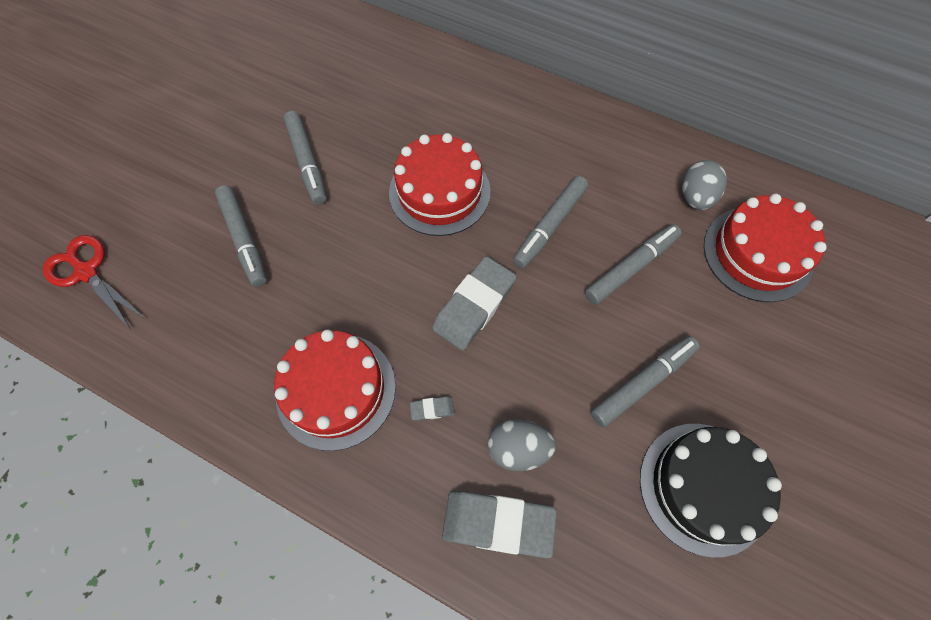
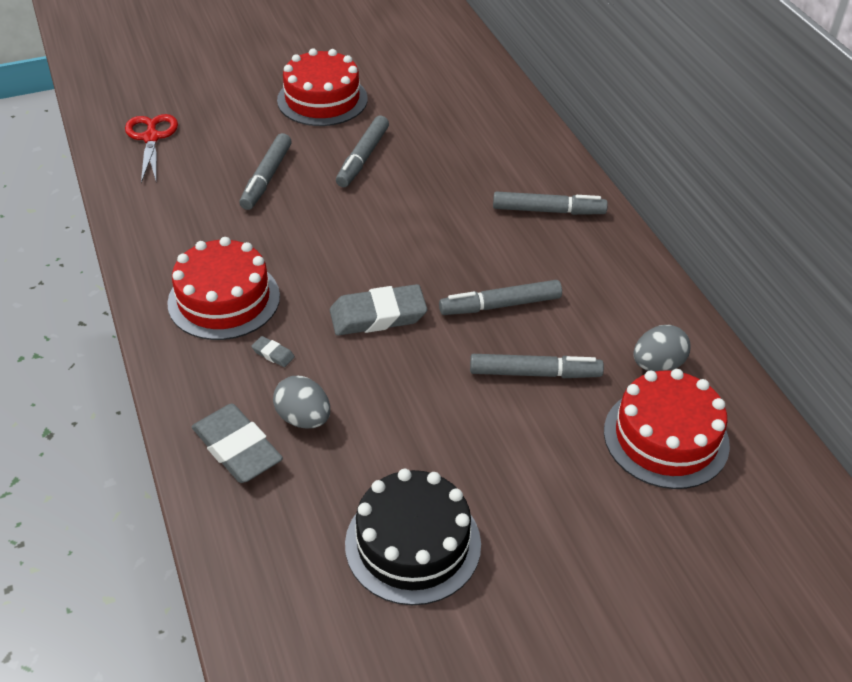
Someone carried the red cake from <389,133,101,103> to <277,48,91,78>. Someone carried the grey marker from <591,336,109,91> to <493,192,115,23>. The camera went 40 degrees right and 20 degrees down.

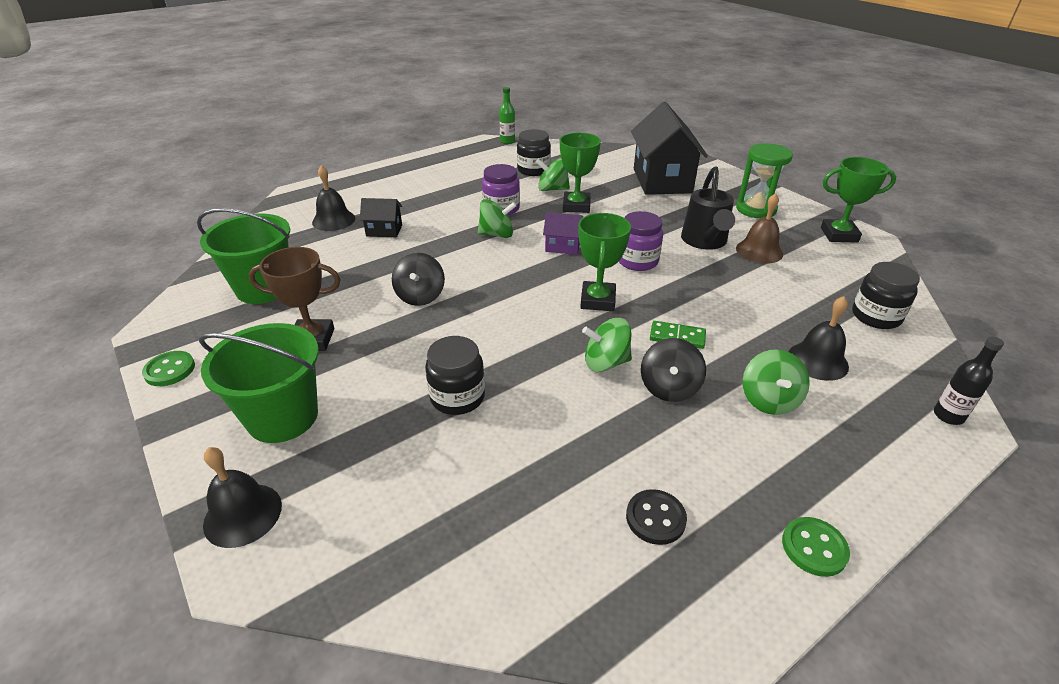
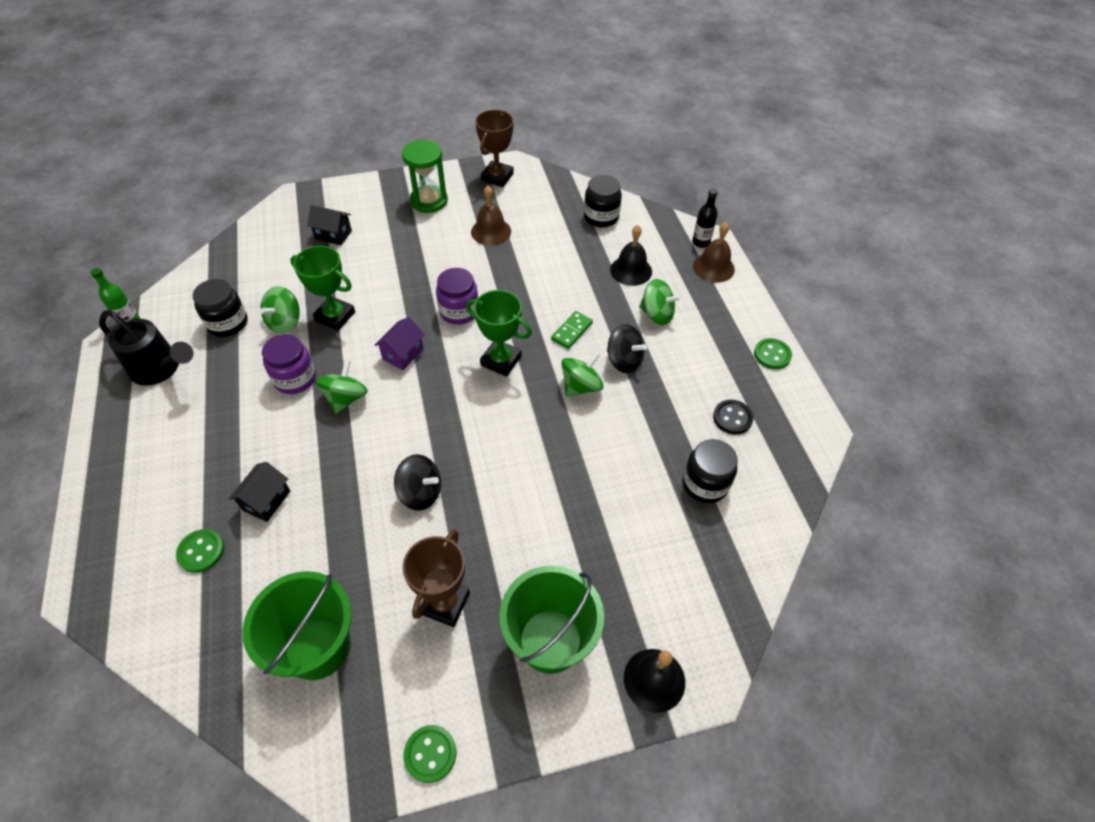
Someone carried the black watering can from <681,166,54,84> to <99,310,95,76>. Someone swapped the black bell at <312,165,43,66> for the green button at <176,529,48,44>. Someone scaled the black house at <631,102,77,93> by 0.46. Someone repainted the green trophy at <821,157,75,86>, which became the brown trophy at <475,110,39,77>. Someone rotated the green spinning top at <582,318,50,54> by 150 degrees counterclockwise. Someone carried the black jar from <425,336,60,79> to <683,439,55,64>. Someone put down the brown bell at <693,222,42,61>. The camera went 70 degrees left and 15 degrees up.

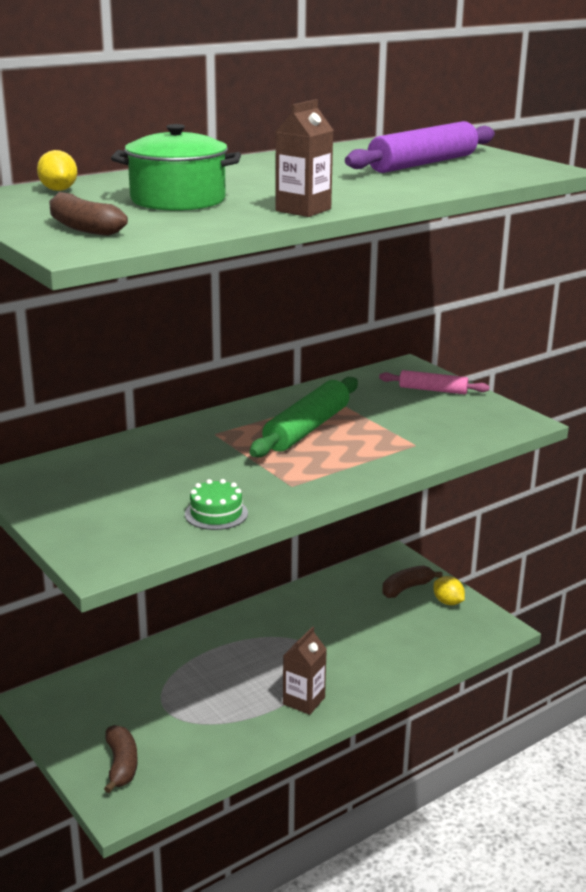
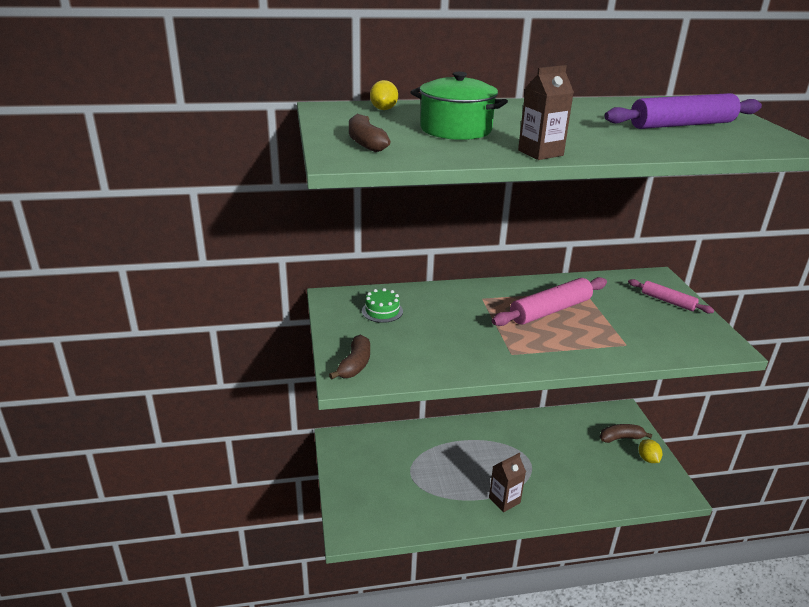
Someone carried the brown banana from <104,725,34,68> to <329,334,41,45>. Someone carried the green cake from <185,479,63,51> to <362,288,41,35>. Someone repainted the green rolling pin at <250,377,108,80>, which became the pink rolling pin at <492,277,115,49>. The camera went 25 degrees right and 5 degrees up.

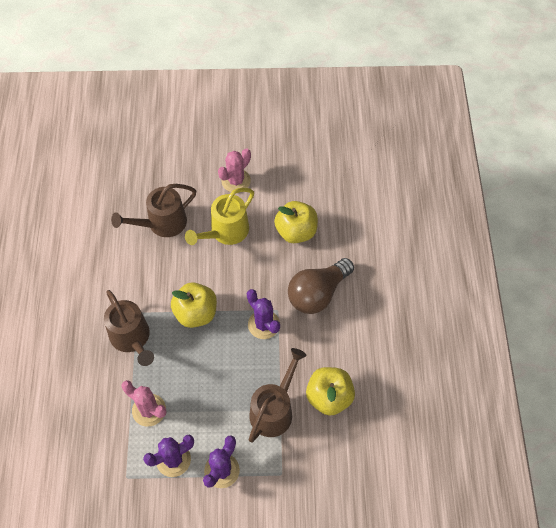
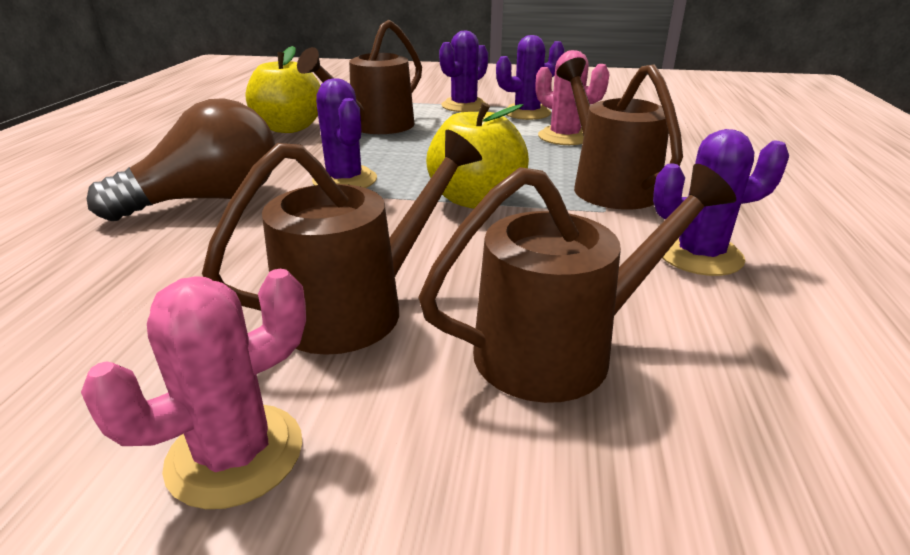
Someone repainted the yellow watering can at <185,188,69,57>, which became the brown watering can at <202,130,280,225>. Someone put down the purple cactus at <653,129,136,147>. Someone took away the yellow apple at <274,201,44,42>. The camera went 170 degrees left and 30 degrees down.

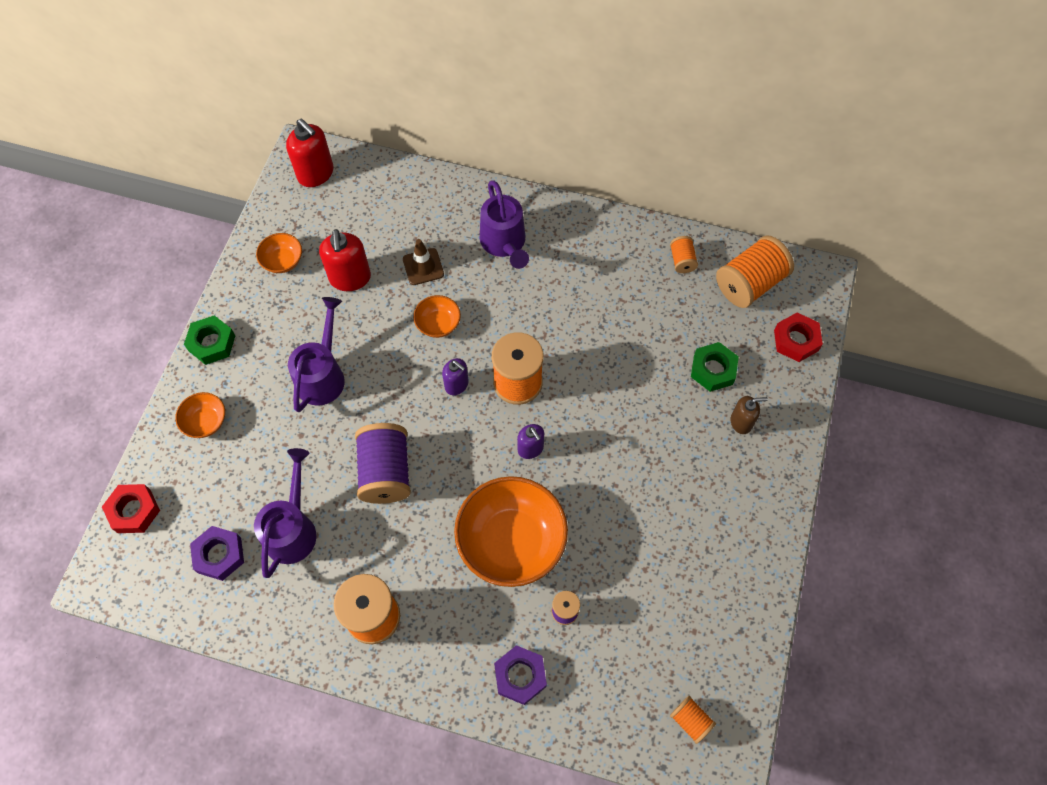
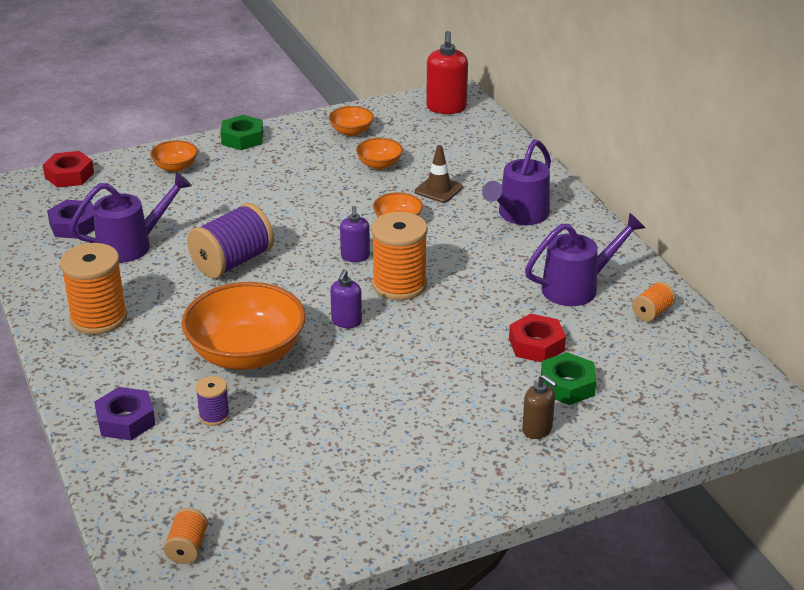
Someone swapped the red soap dispenser at <319,229,52,62> for the orange bowl at <356,138,47,32>. Someone carried the red nut from <774,313,49,49> to <509,314,57,48>. Someone carried the purple watering can from <288,297,57,115> to <525,213,120,93>. Someone took away the orange spool at <716,236,78,72>. The camera went 50 degrees right and 30 degrees down.

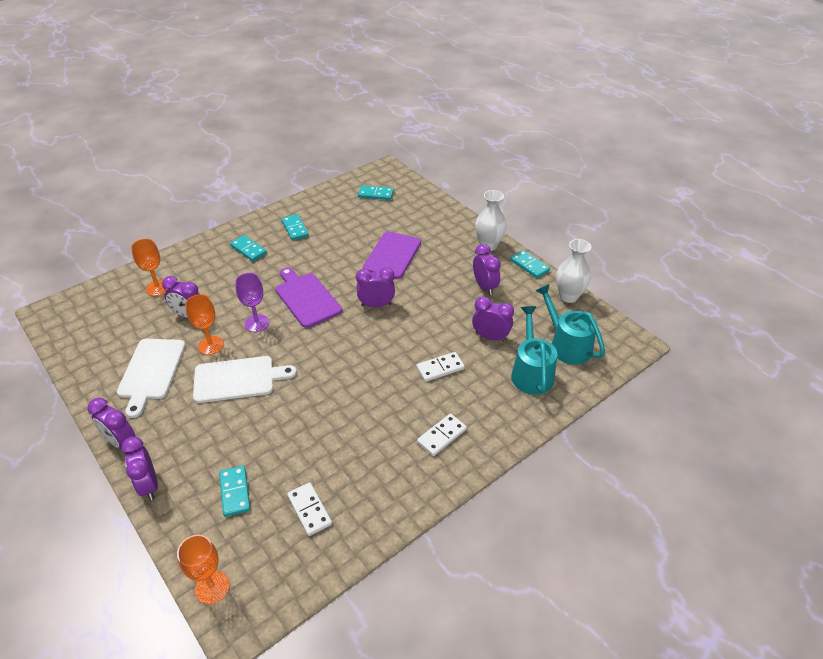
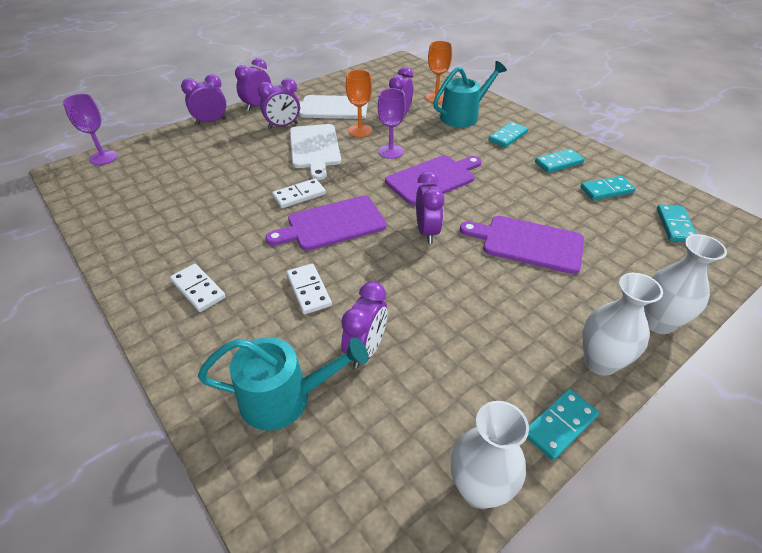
Someone repainted the orange goblet at <177,535,53,70>, which became the purple goblet at <63,94,55,71>. Someone carried the purple clock from <473,244,28,51> to <258,78,42,51>. Someone put down the purple cutting board at <266,196,121,55>. Someone carried the white domino from <287,482,45,54> to <272,179,54,29>. Someone carried the turquoise watering can from <535,284,70,81> to <433,61,74,66>. Someone carried the turquoise domino from <219,466,31,51> to <580,176,56,24>. Someone put down the white vase at <644,234,83,100>. The camera went 90 degrees right and 0 degrees up.

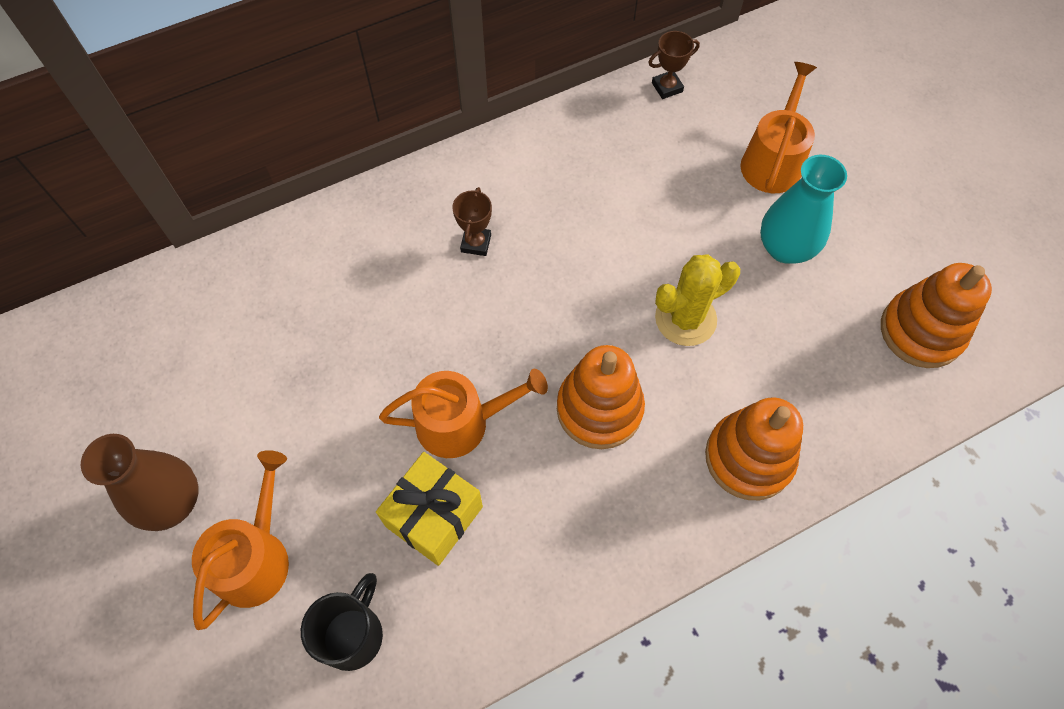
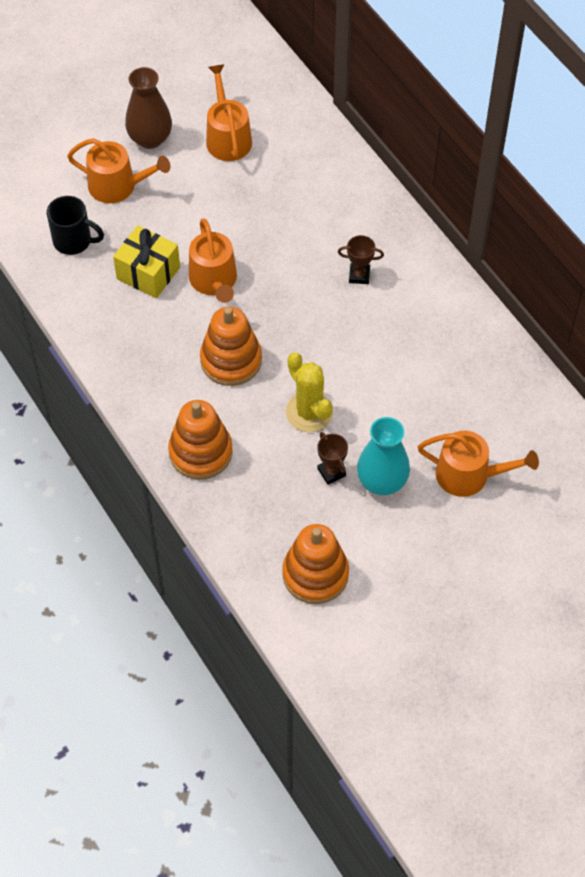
Someone put down the orange watering can at <206,64,46,97>. Someone carried the brown trophy from <648,31,52,68> to <317,432,31,53>. The camera went 85 degrees right and 5 degrees down.

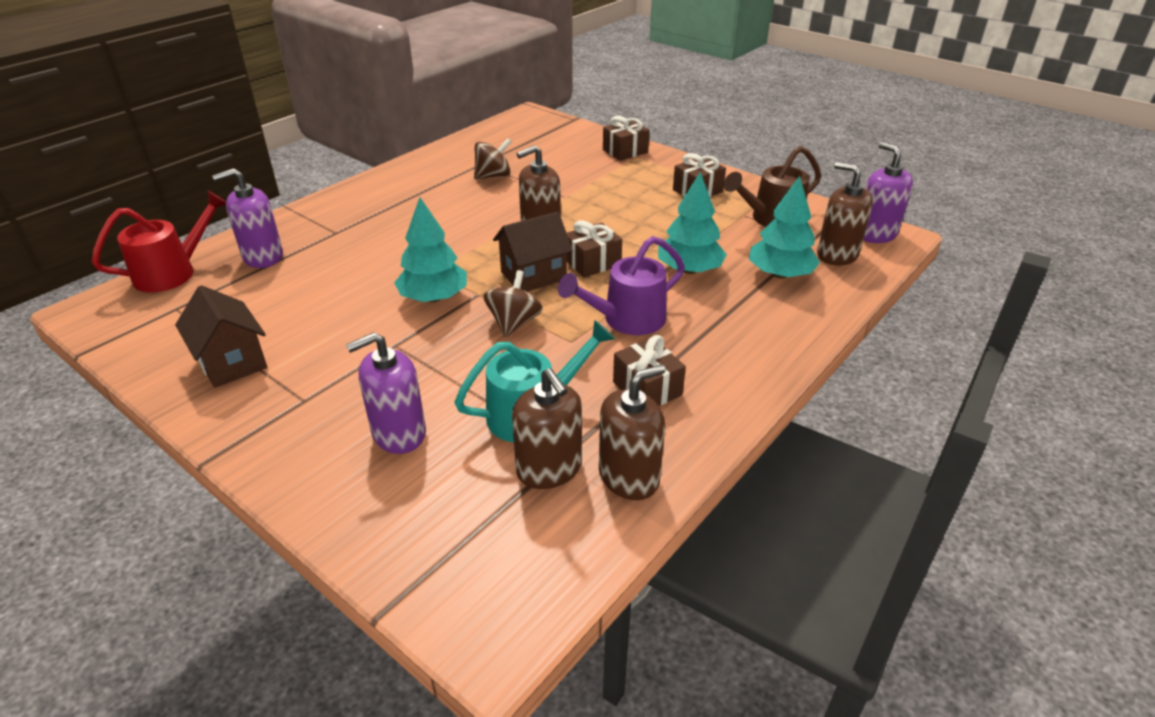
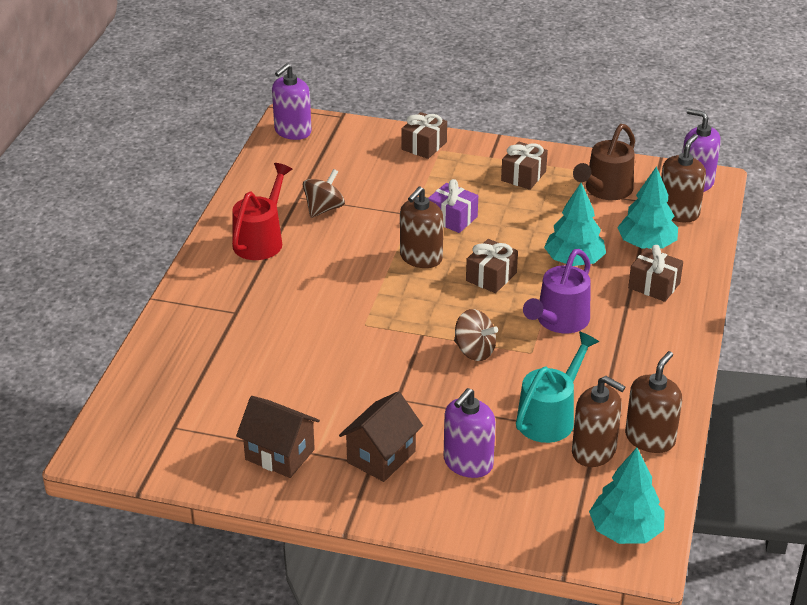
Someone carried the red watering can from <92,190,134,102> to <232,163,60,97>. Someone carried the purple soap dispenser from <212,168,71,100> to <272,63,39,77>. Someone carried the brown house from <493,212,80,80> to <339,392,84,90>. Someone put down the purple gift at <428,179,50,54>. Someone rotated the brown spinning top at <483,270,60,68> by 135 degrees clockwise. Someone carried the turquoise tree from <394,197,73,105> to <589,448,76,96>. Someone carried the brown gift from <613,335,73,71> to <628,245,55,57>. Someone rotated the brown soap dispenser at <817,162,56,104> by 105 degrees clockwise. The camera went 25 degrees left and 0 degrees up.

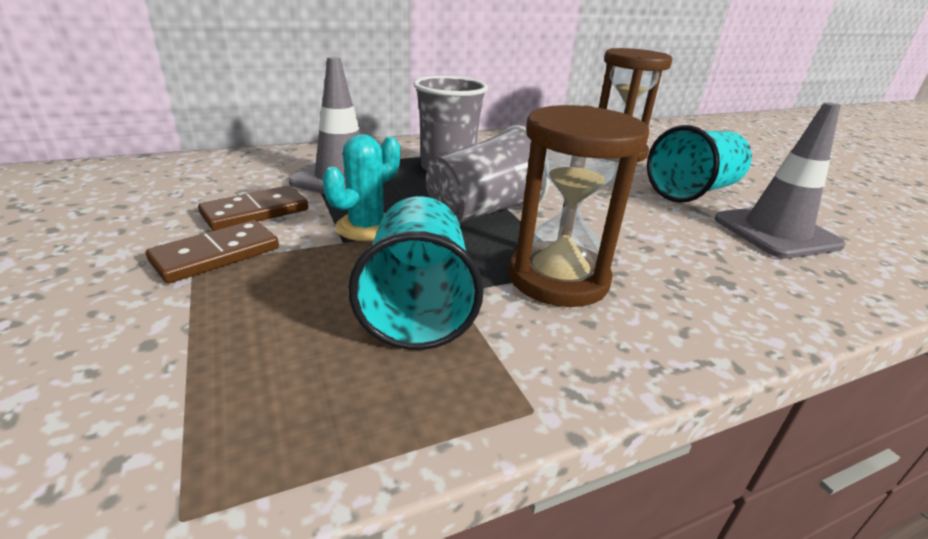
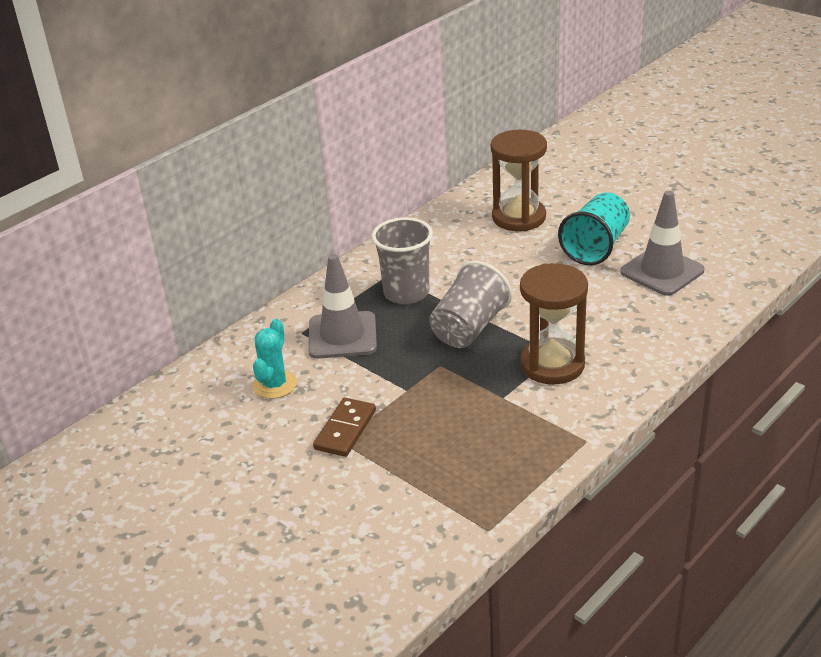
Someone carried the turquoise cactus from <323,134,77,107> to <253,319,44,80>. Someone took away the brown domino at <198,185,110,46>. Someone took away the turquoise cup at <348,196,136,154>. The camera went 20 degrees left and 5 degrees up.

